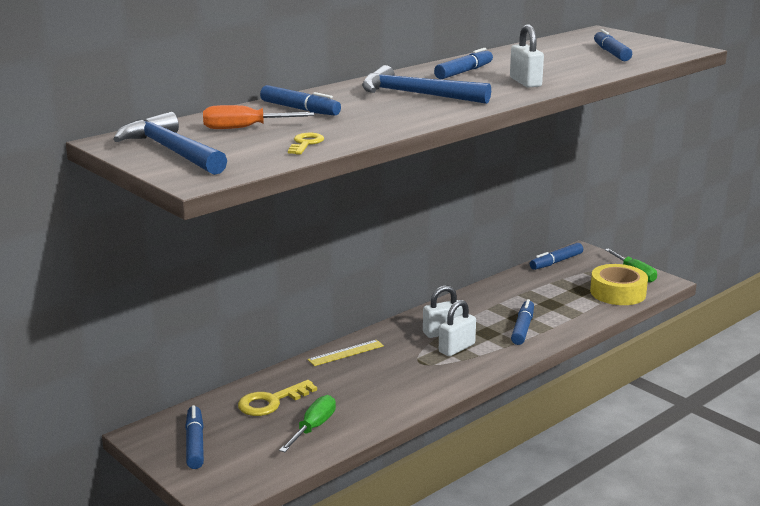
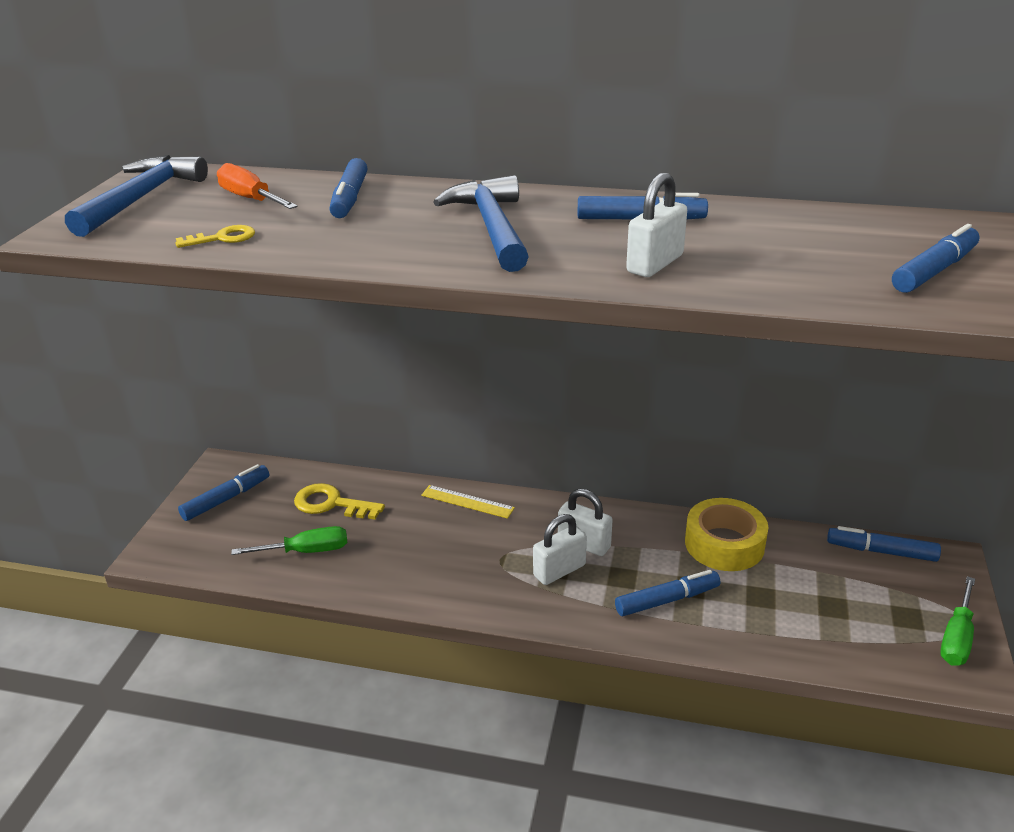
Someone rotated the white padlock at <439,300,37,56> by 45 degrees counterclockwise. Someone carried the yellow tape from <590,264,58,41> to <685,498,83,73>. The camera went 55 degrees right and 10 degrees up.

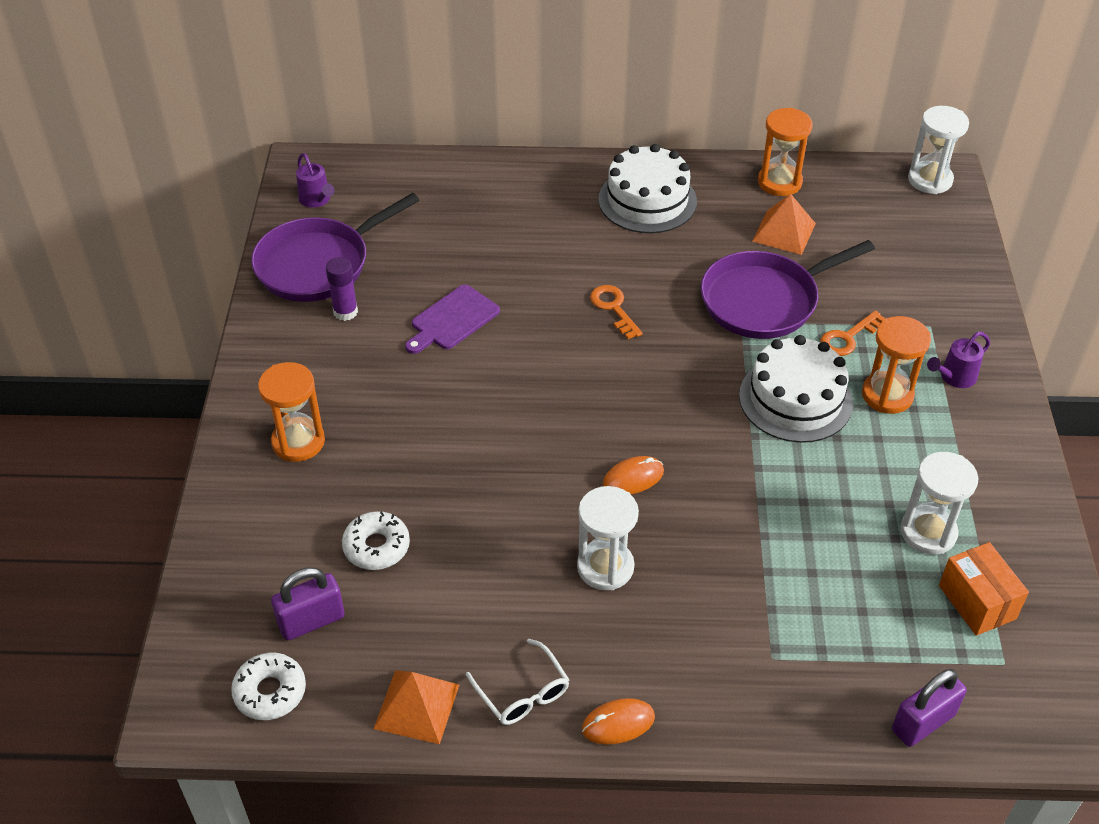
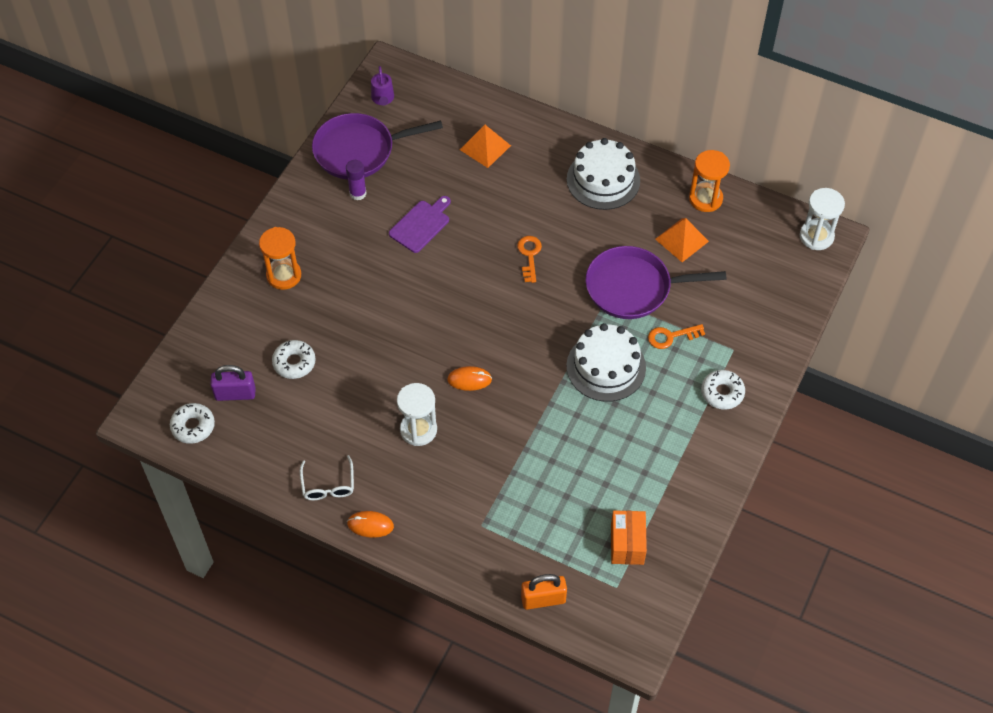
Someone rotated the purple cutting board at <405,285,95,69> by 150 degrees clockwise. Someone carried the orange pyramid from <374,670,85,74> to <460,125,51,43>. Someone repainted the purple padlock at <892,669,75,78>, which became the orange padlock at <521,574,46,36>. Someone swapped the purple watering can at <927,332,63,56> for the white donut at <701,370,44,40>. Someone took away the orange hourglass at <862,316,69,98>. Someone took away the white hourglass at <900,452,78,103>. The camera went 25 degrees right and 10 degrees up.

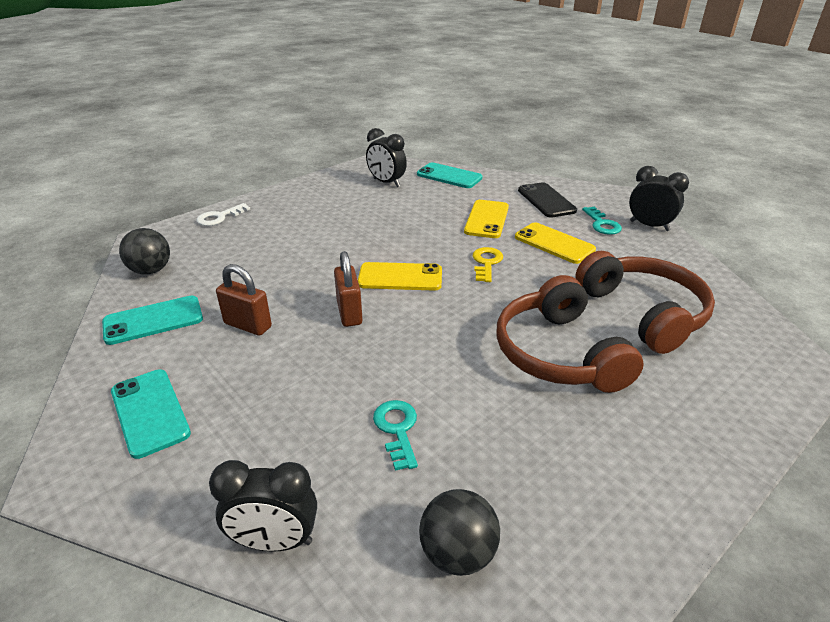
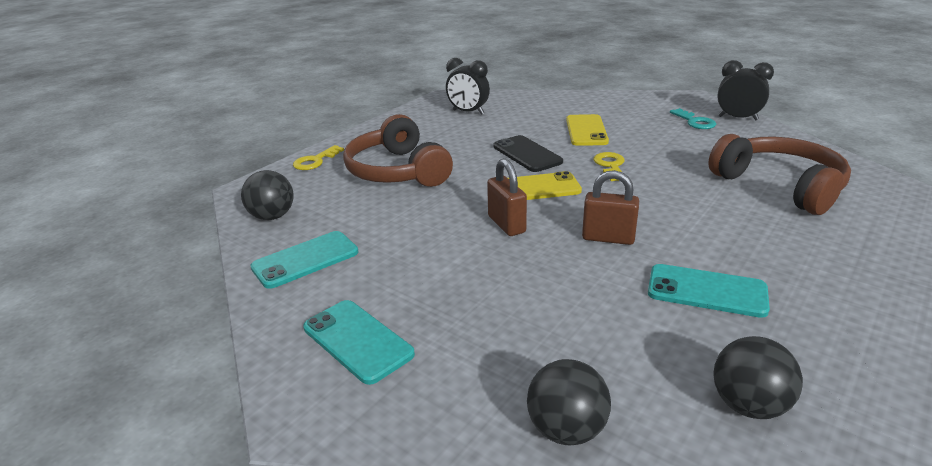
Someone repainted the white key at <197,203,53,23>, which became the yellow key at <293,145,51,25>. Someone carried the brown headphones from <496,275,148,118> to <343,114,110,73>. Someone carried the black phone from <518,182,59,36> to <493,135,70,37>. Someone swapped the black clock at <209,460,108,91> for the black ball at <527,359,84,86>. Someone carried the brown padlock from <216,264,56,72> to <582,170,57,75>. Someone carried the turquoise phone from <417,162,65,26> to <648,264,122,54>. Someone took away the turquoise key at <373,400,45,71>. Someone took away the yellow phone at <515,223,81,41>. The camera went 10 degrees left and 5 degrees down.

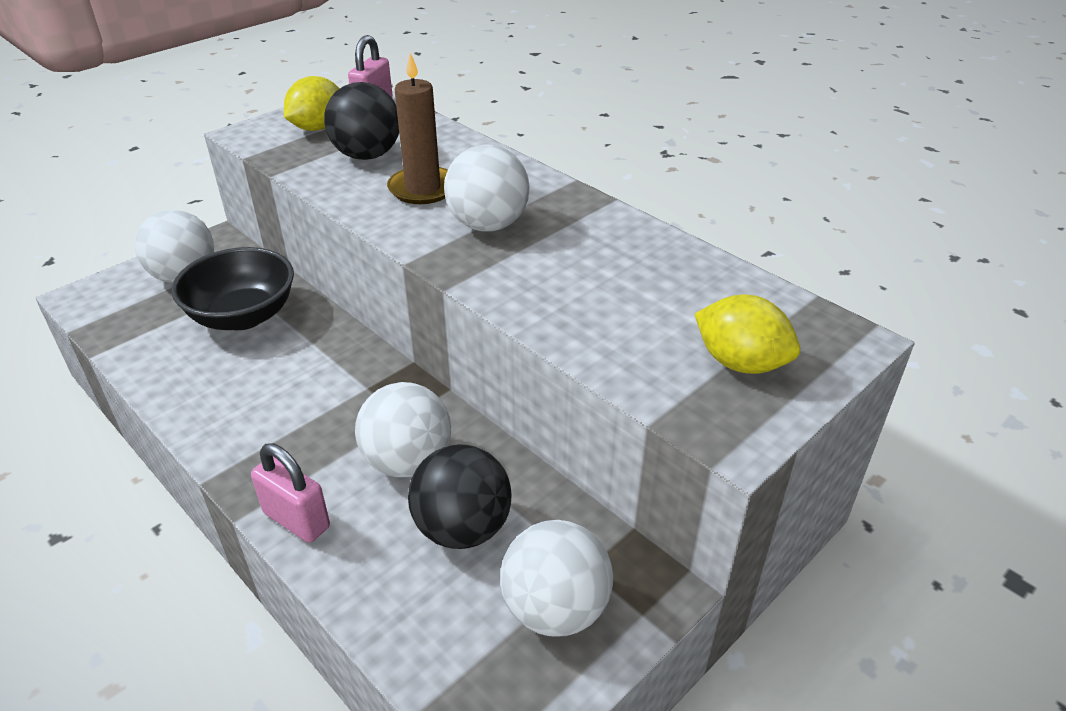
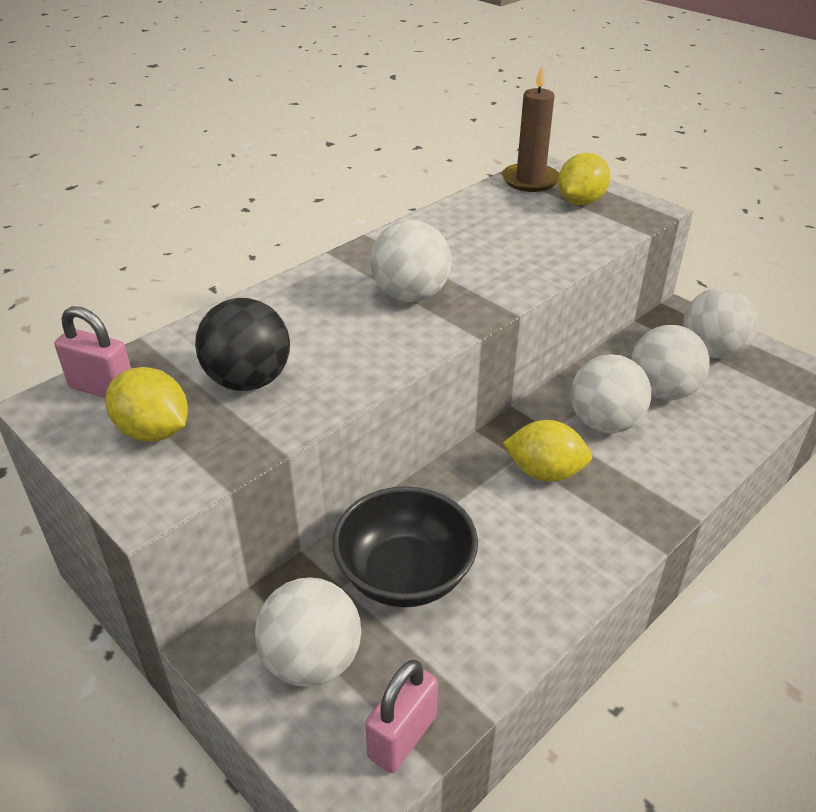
Someone carried the pink padlock from <251,443,79,100> to <365,660,73,113>. Someone carried the brown candle from <387,52,61,152> to <502,66,57,126>. Someone put down the yellow lemon at <503,420,89,62>. Someone repainted the black ball at <408,444,104,105>, which became the white ball at <631,325,79,75>. The camera went 90 degrees left and 0 degrees up.

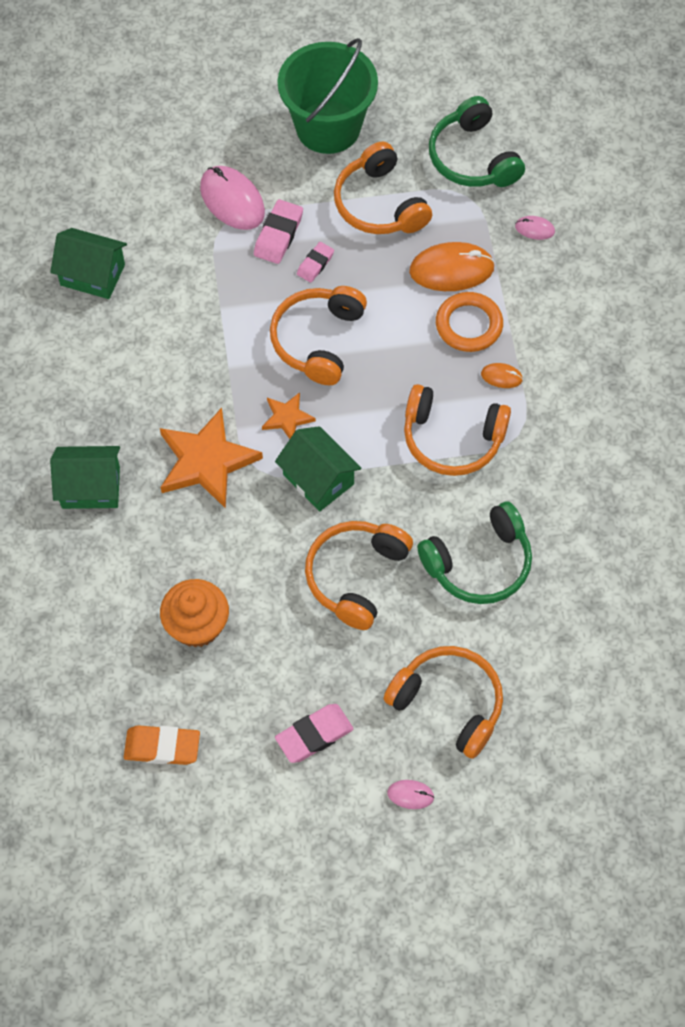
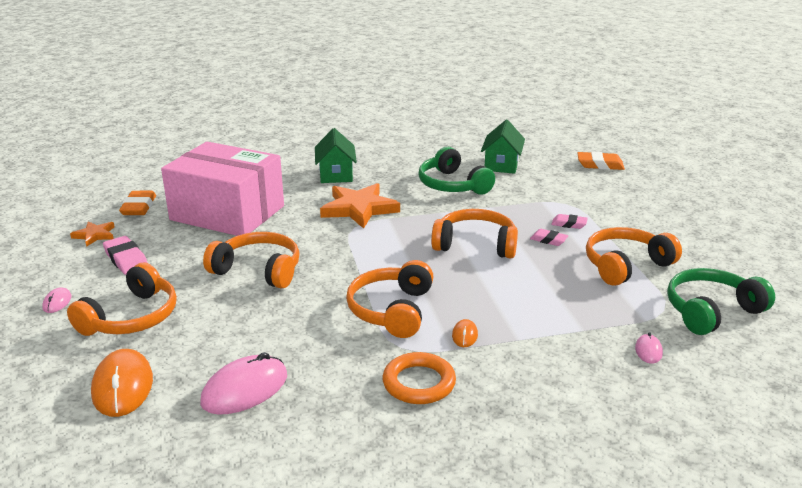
Someone carried the orange star from <262,392,54,47> to <70,221,45,26>. Someone carried the orange mouse from <409,242,86,49> to <91,349,62,68>. Someone swapped the orange cupcake at <160,579,69,69> for the pink box at <161,142,123,94>. Someone carried the pink mouse from <200,166,65,64> to <200,352,87,63>. Someone carried the orange ring from <436,292,67,60> to <382,352,74,52>. Someone carried the green headphones from <417,501,115,103> to <418,147,77,48>. Someone scaled the pink eraser at <254,199,49,65> by 0.64. Someone put down the orange eraser at <577,152,48,18>. Someone took away the green house at <275,426,86,86>. Someone took away the green bucket at <278,38,100,116>. The camera went 85 degrees right and 35 degrees down.

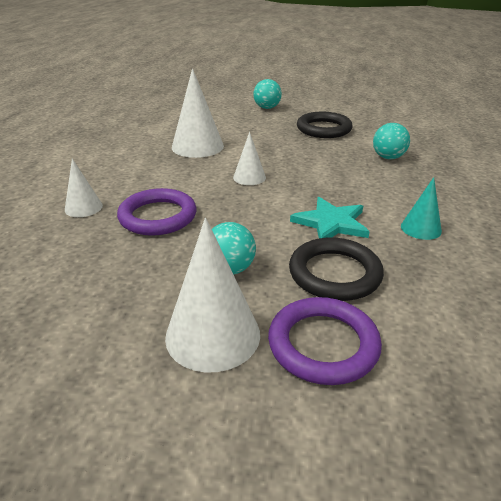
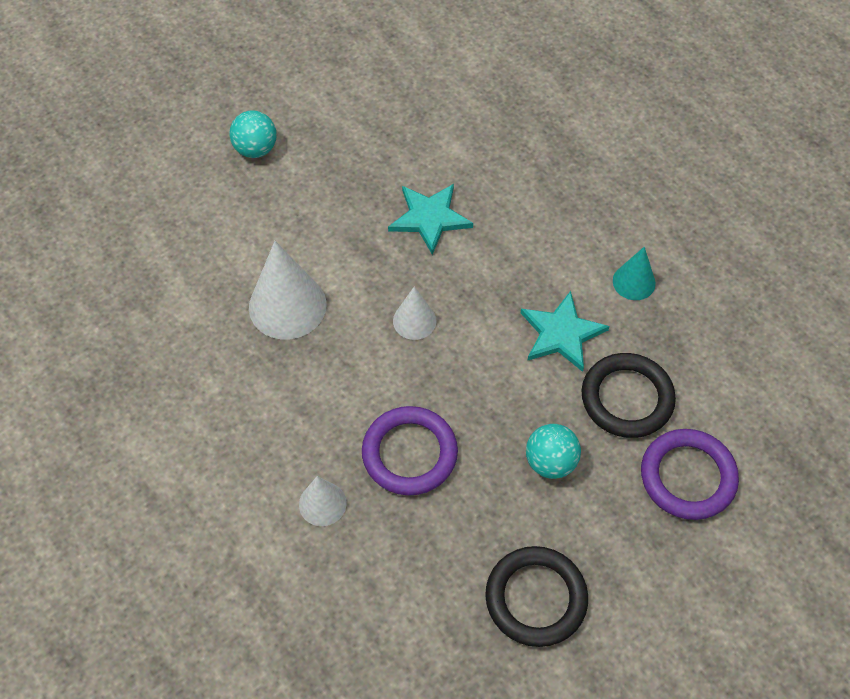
Someone put down the turquoise star at <388,184,85,71>. Someone carried the black ring from <297,112,56,26> to <485,546,103,101>. Someone took away the white cone at <165,218,95,154>. Someone took away the turquoise ball at <373,123,37,36>. The camera went 45 degrees left and 25 degrees up.

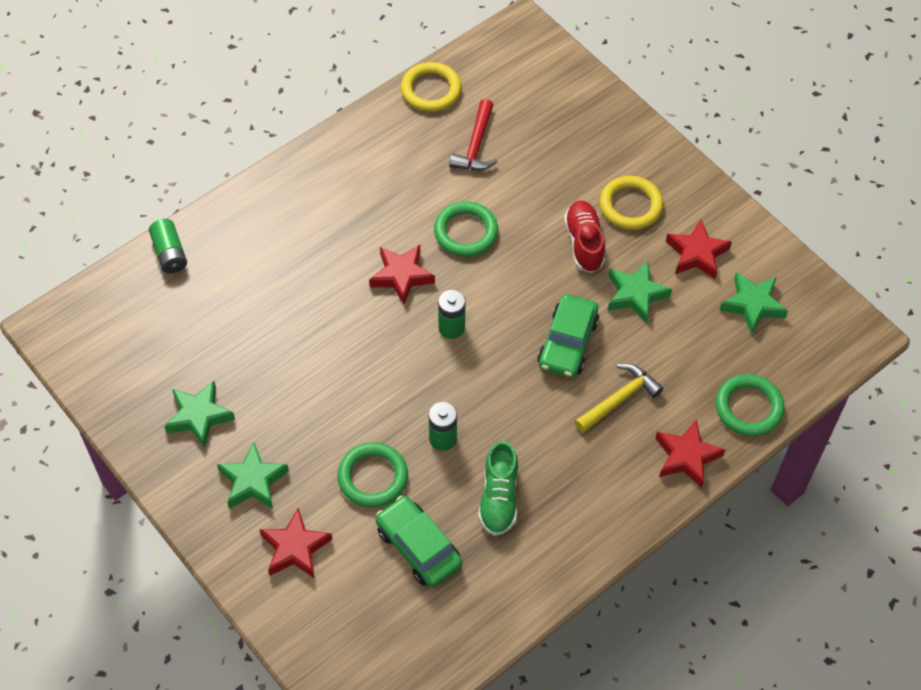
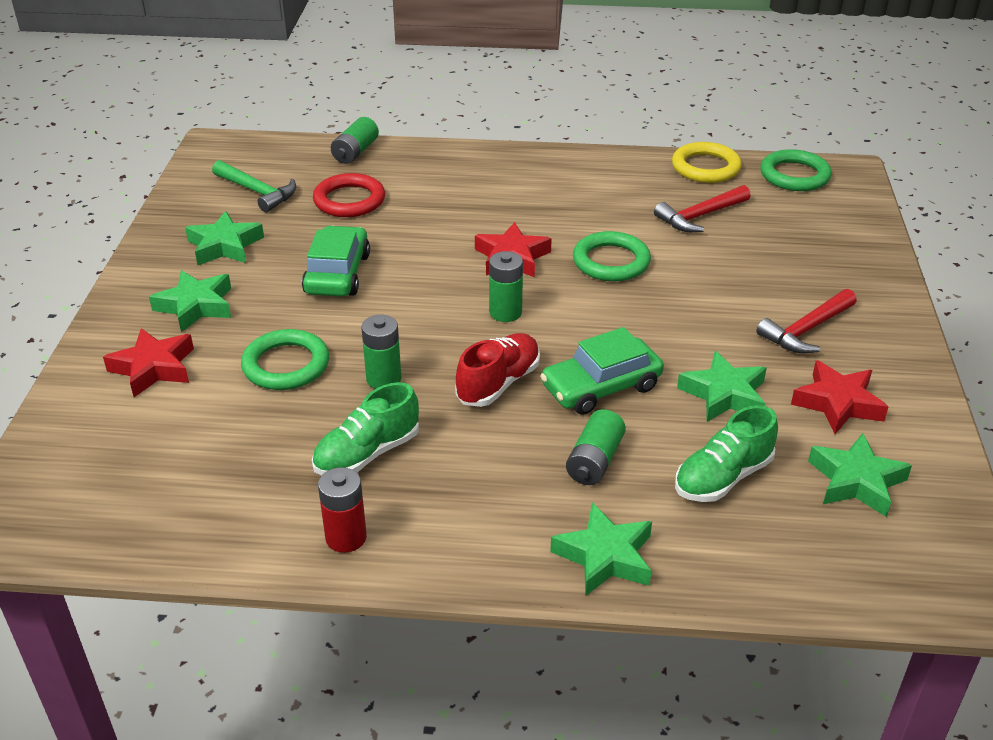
Someone put down the green hammer at <212,160,84,52>. Someone carried the green car from <376,496,86,91> to <302,226,68,71>. Someone put down the red ring at <313,173,72,44>. Someone put down the red battery at <318,467,49,86>. Someone carried the red shoe from <564,200,41,73> to <455,333,85,74>. Someone repainted the red star at <655,419,70,69>, which became the green star at <550,502,102,94>. Someone swapped the yellow hammer at <574,364,90,69> for the green battery at <566,409,60,76>. Someone put down the green shoe at <675,405,103,97>. Someone swapped the yellow ring at <600,176,63,54> for the red hammer at <756,289,101,64>. Someone carried the green ring from <716,374,69,62> to <760,149,72,42>. The camera went 45 degrees right and 20 degrees down.

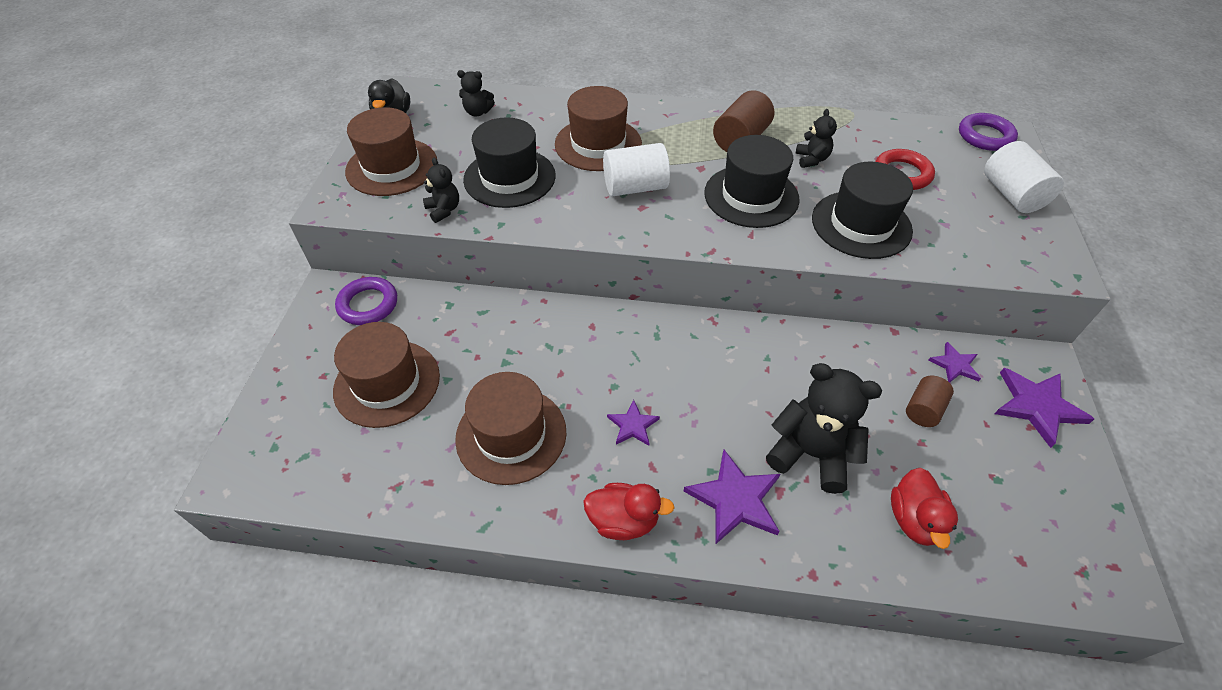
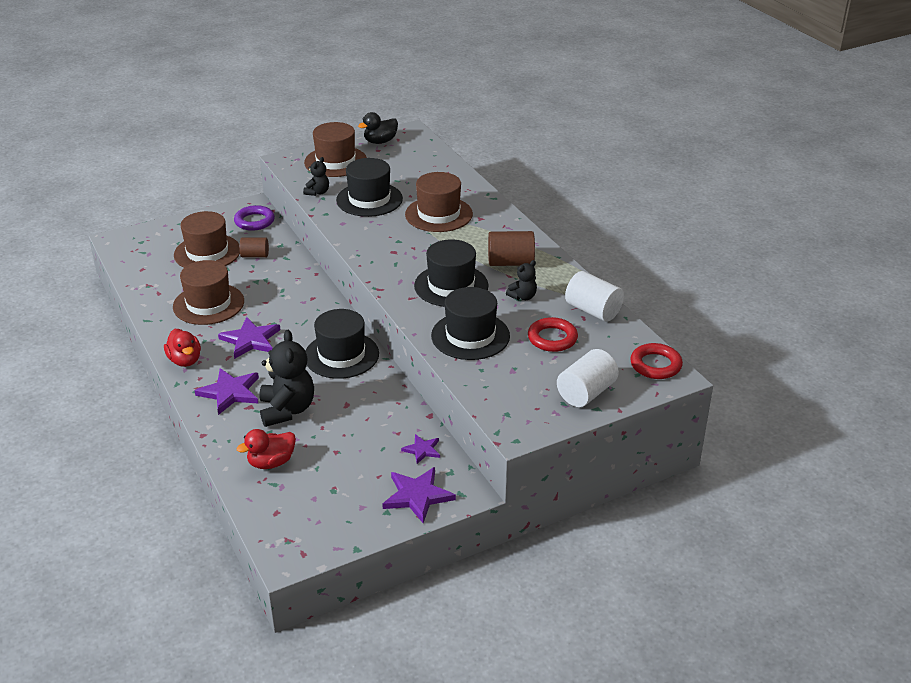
Someone scaled the purple star at <607,400,53,46> by 1.74. Someone carried the brown cylinder from <906,376,48,51> to <239,237,30,21>. Someone put down the black hat at <306,309,73,70>. Someone carried the white cylinder from <603,143,67,53> to <565,271,59,51>. Someone repainted the purple ring at <959,113,59,38>, which became the red ring at <630,343,53,36>. Someone took away the black teddy bear at <457,70,38,46>. The camera went 55 degrees right and 15 degrees down.

